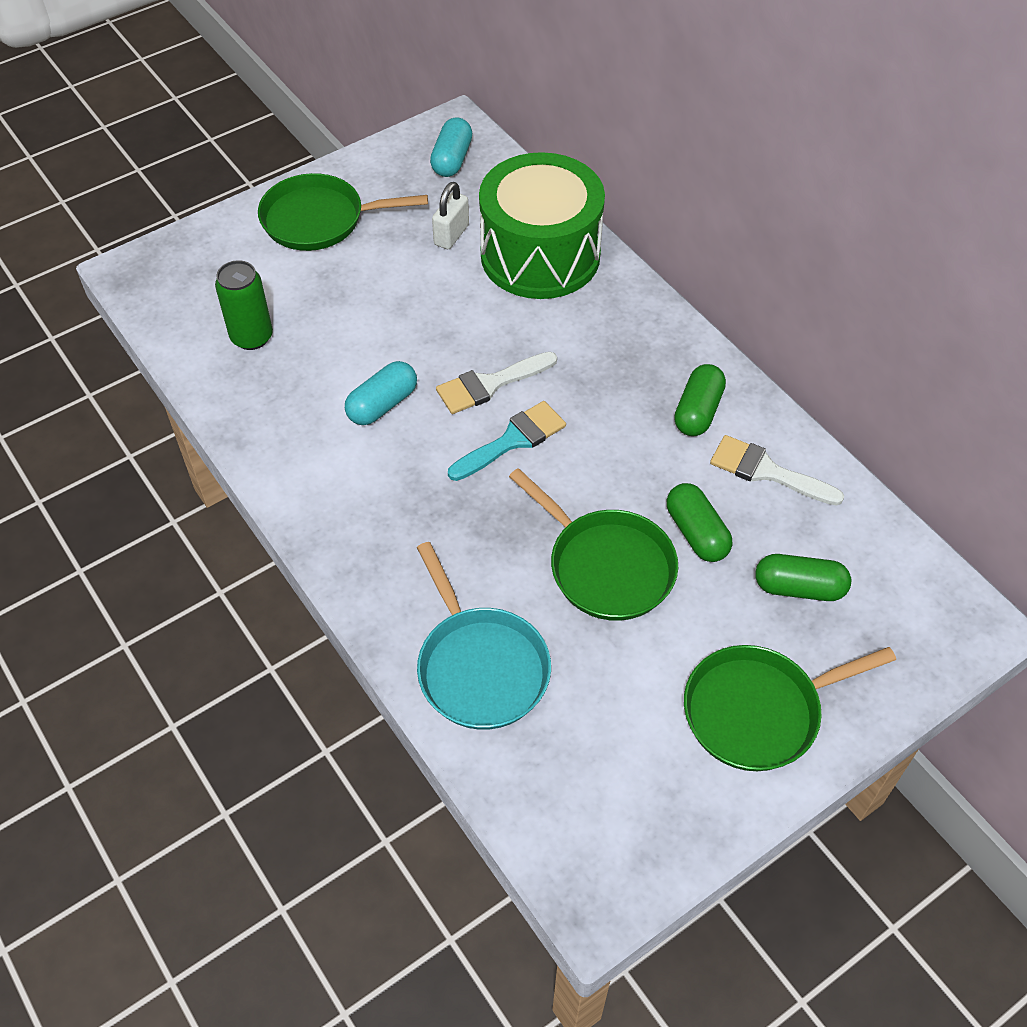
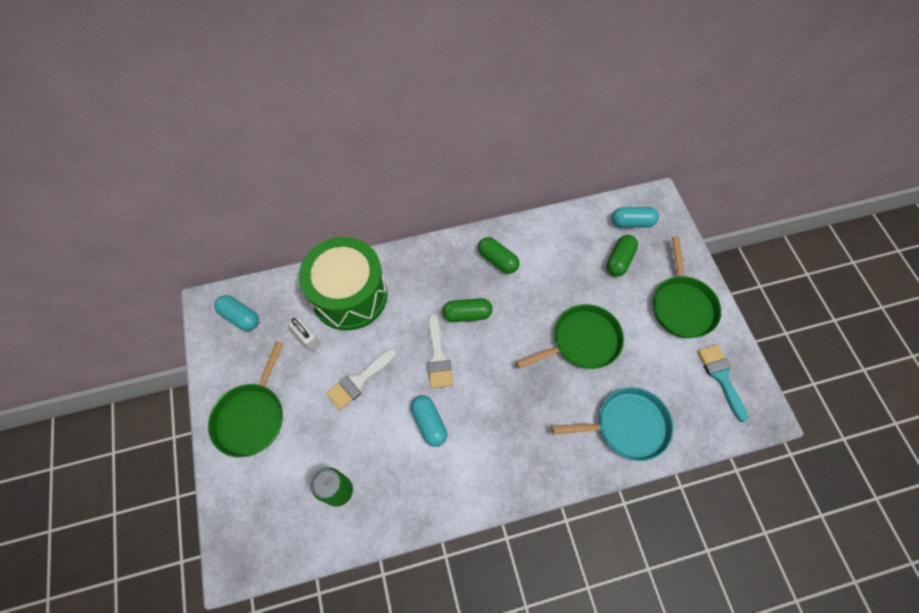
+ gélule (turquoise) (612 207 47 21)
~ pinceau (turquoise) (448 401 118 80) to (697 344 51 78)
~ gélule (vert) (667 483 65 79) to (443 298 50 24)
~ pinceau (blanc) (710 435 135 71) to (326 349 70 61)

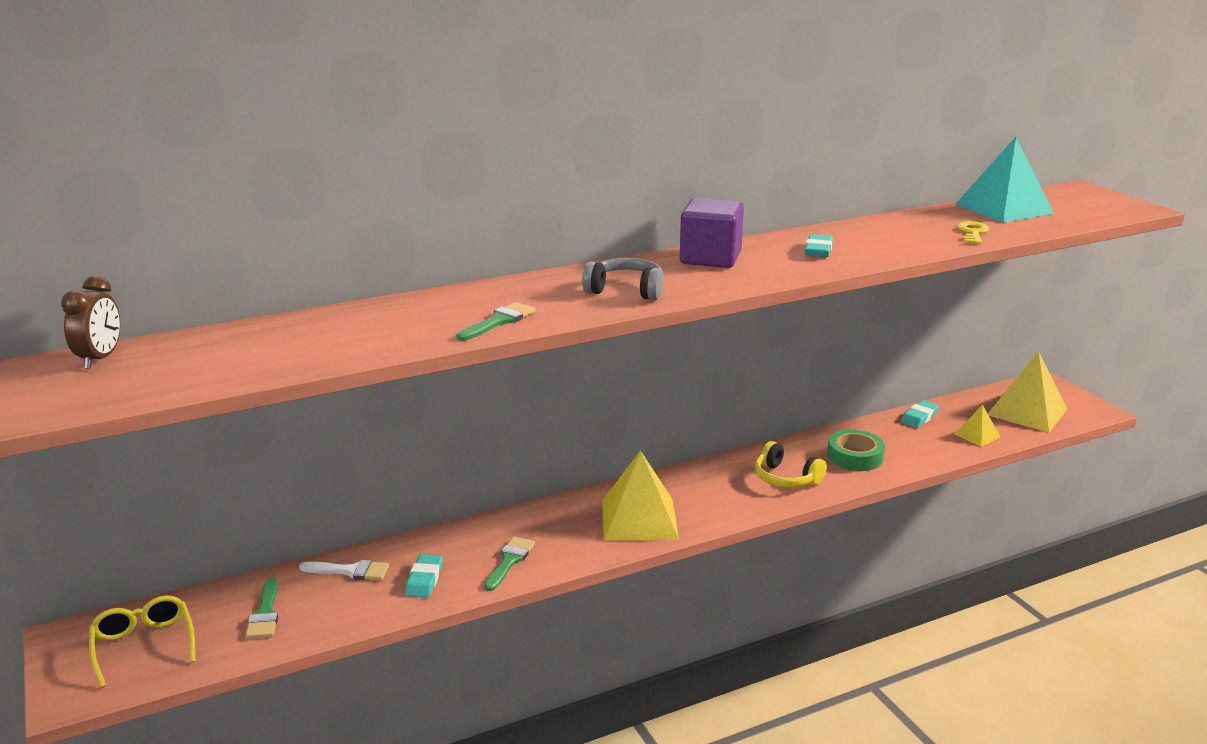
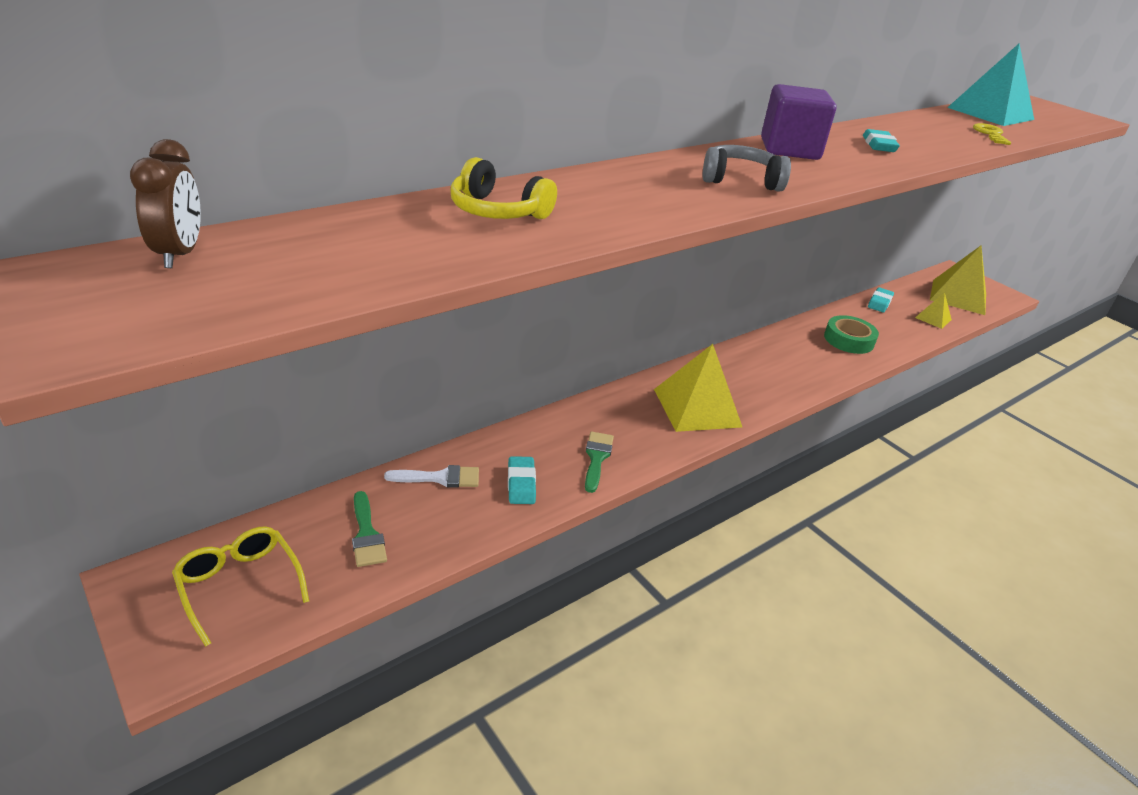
- pinceau (vert) (456 302 79 39)
~ casque audio (jaune) (755 441 72 47) to (450 157 107 62)

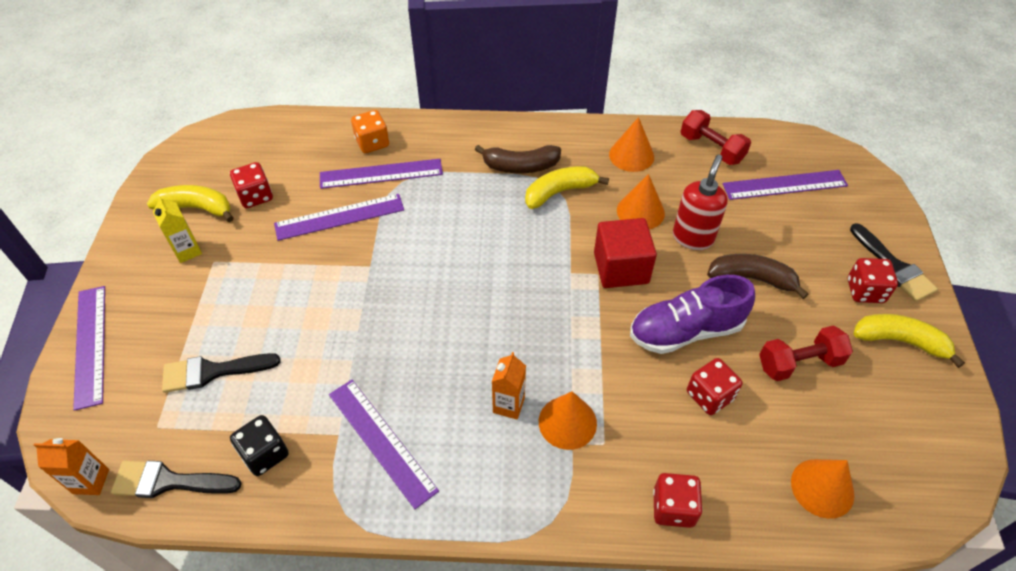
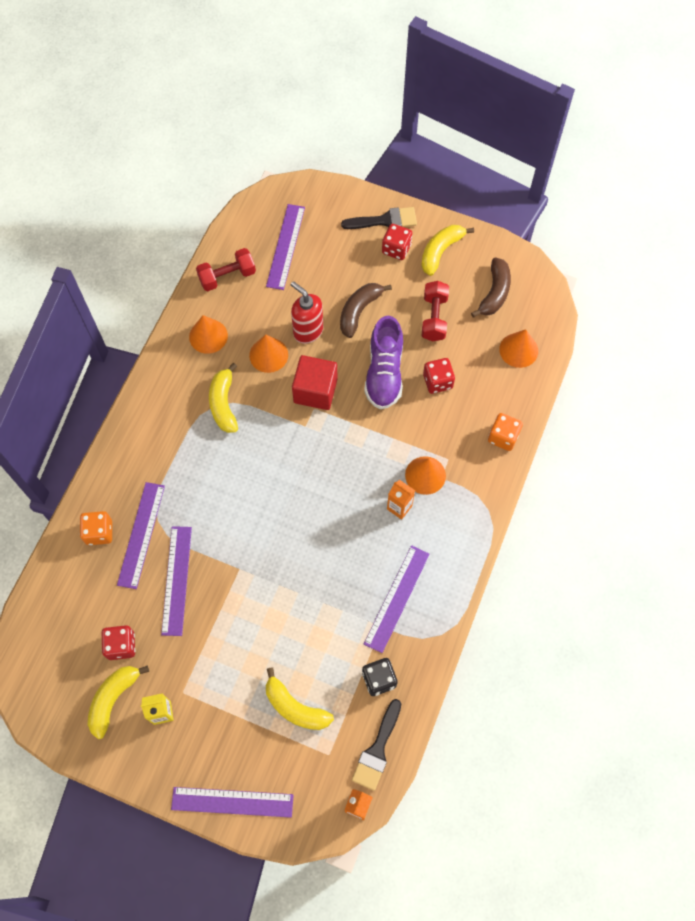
~ banane (marron) (475 145 86 28) to (471 258 40 60)
~ pinceau (noir) (162 353 118 40) to banane (jaune) (266 667 68 63)
~ dé (rouge) (653 473 50 55) to dé (orange) (488 413 35 38)
~ règle (violet) (329 380 110 129) = (364 545 66 108) 45 degrees counterclockwise

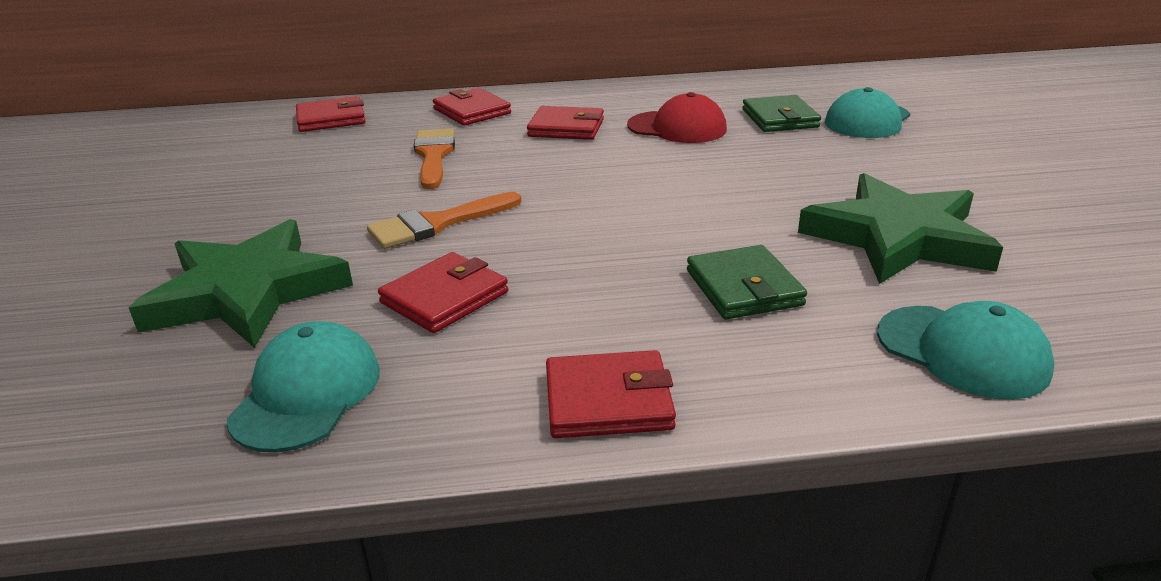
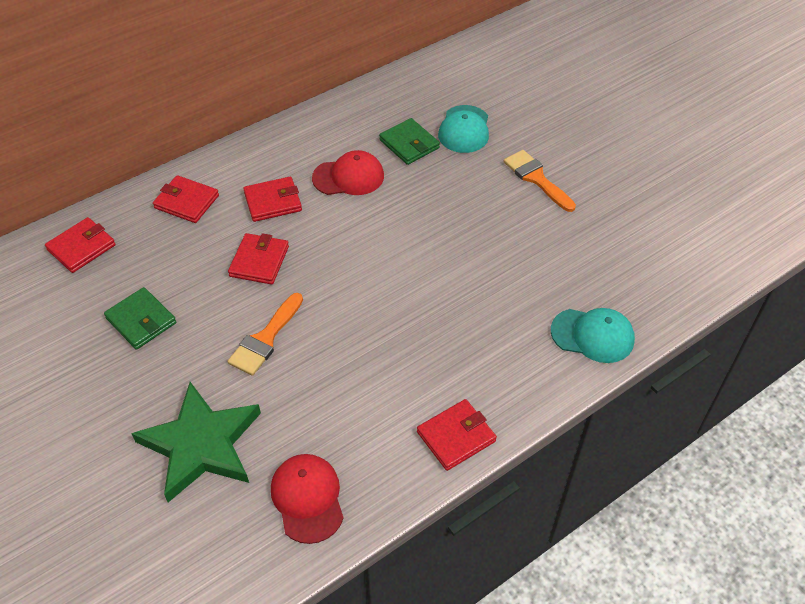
- étoile (vert) (798 173 205 111)
~ portefeuille (rouge) (378 252 130 81) to (228 233 61 52)
~ pinceau (orange) (414 128 41 61) to (503 150 73 62)
~ portefeuille (vert) (687 245 120 74) to (104 287 72 63)
~ casquette (turquoise) (227 321 153 131) to casquette (rouge) (271 454 73 90)

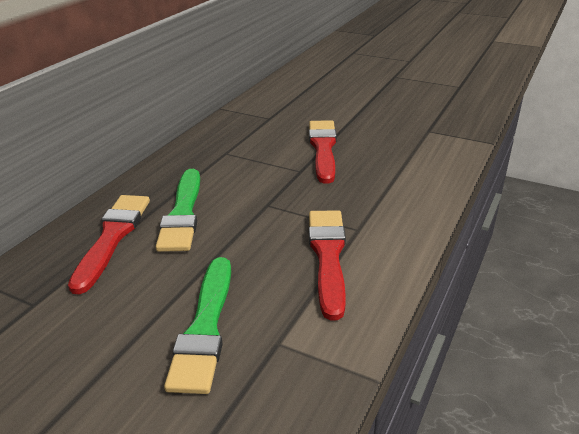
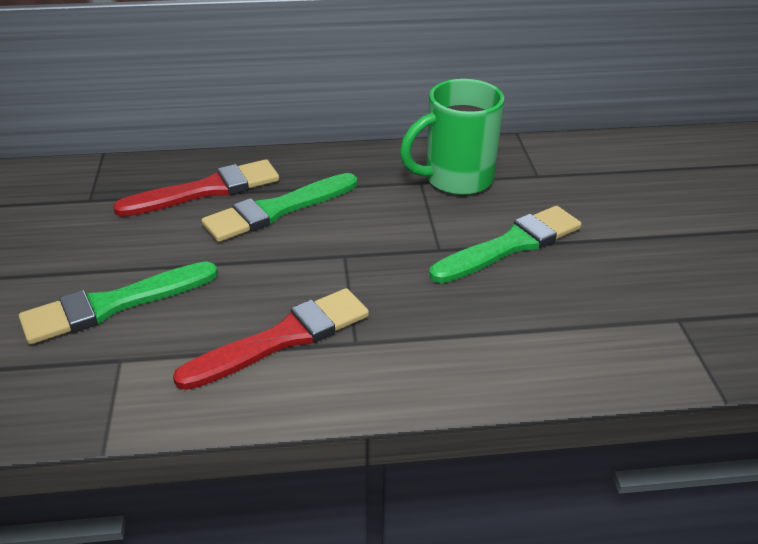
+ tasse (vert) (400 79 104 116)
~ pinceau (rouge) (309 120 28 64) to pinceau (vert) (429 206 153 77)

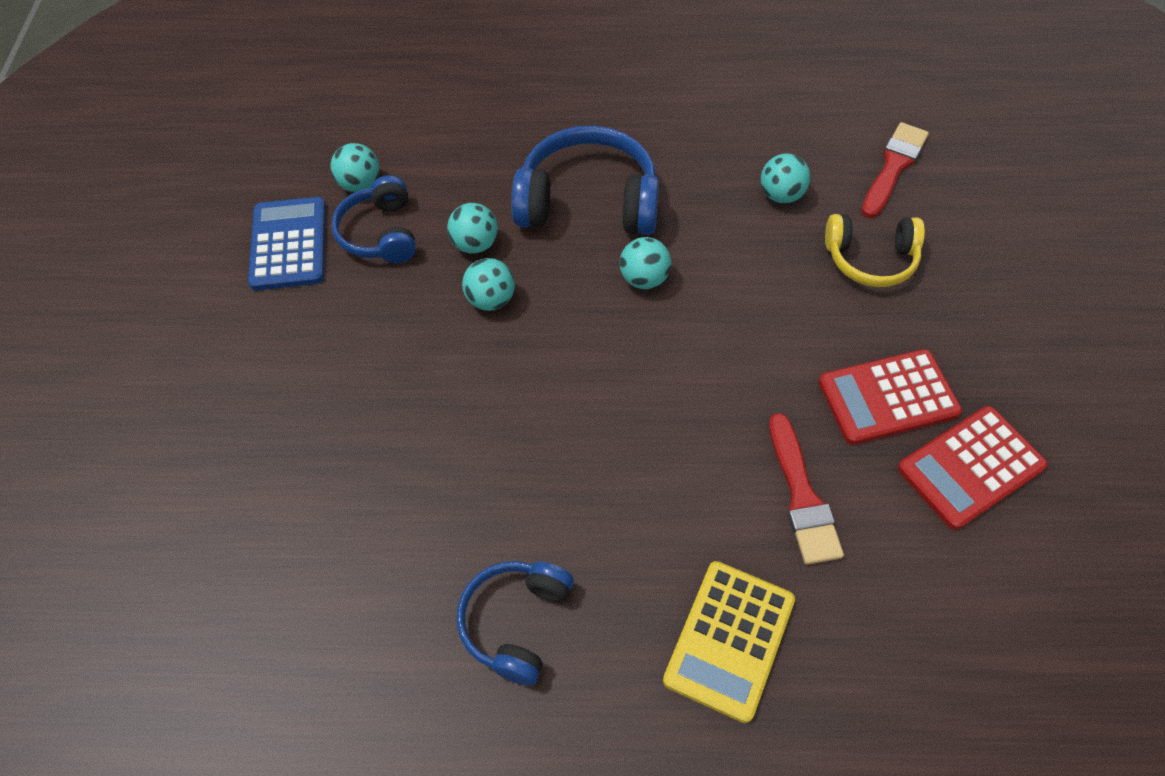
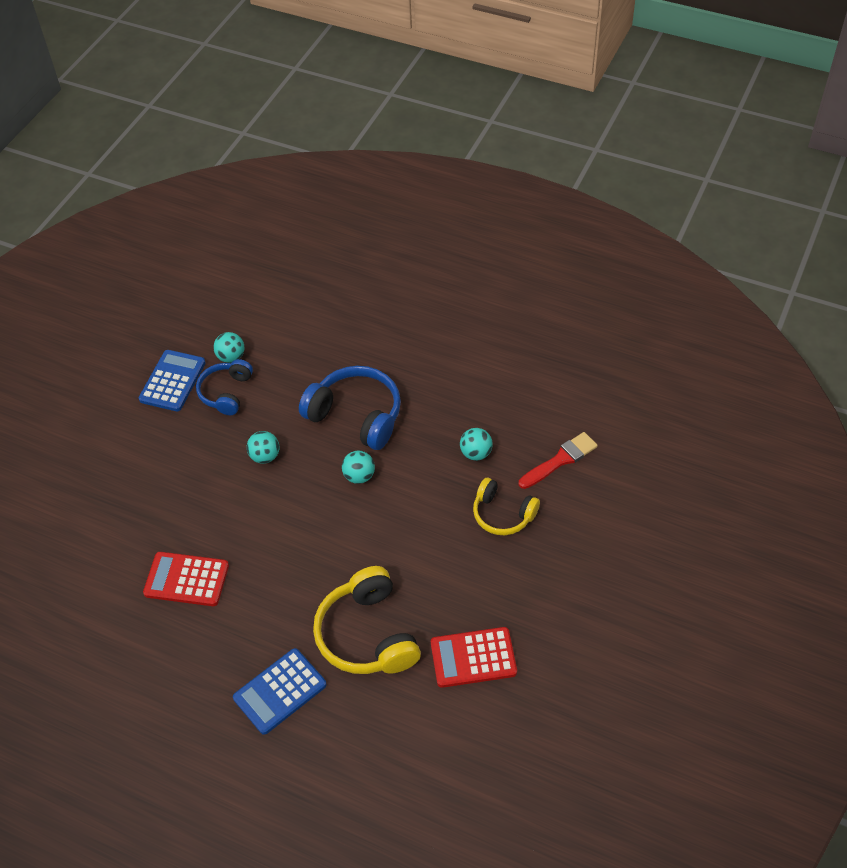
- balle (turquoise) (447 203 51 51)
- casque audio (bleu) (457 561 117 125)
~ calculatrice (rouge) (819 349 143 96) to (143 552 86 54)
~ pinceau (rouge) (769 413 75 152) to casque audio (jaune) (313 566 108 108)
~ calculatrice (jaune) (663 561 132 162) to calculatrice (bleu) (233 648 94 87)

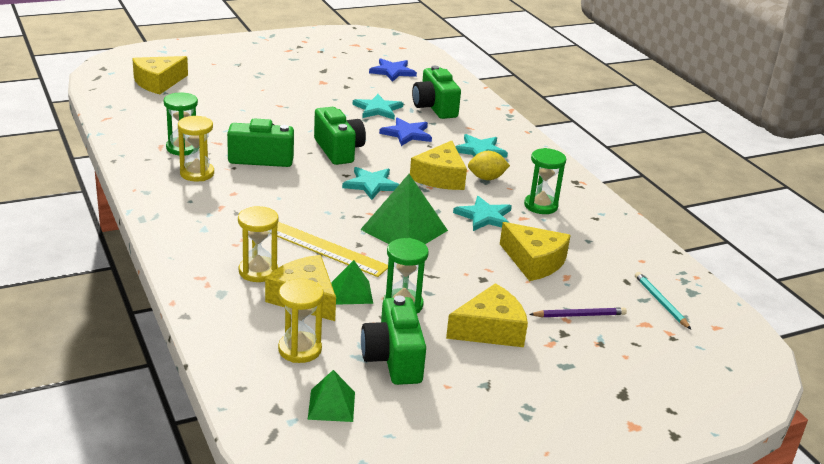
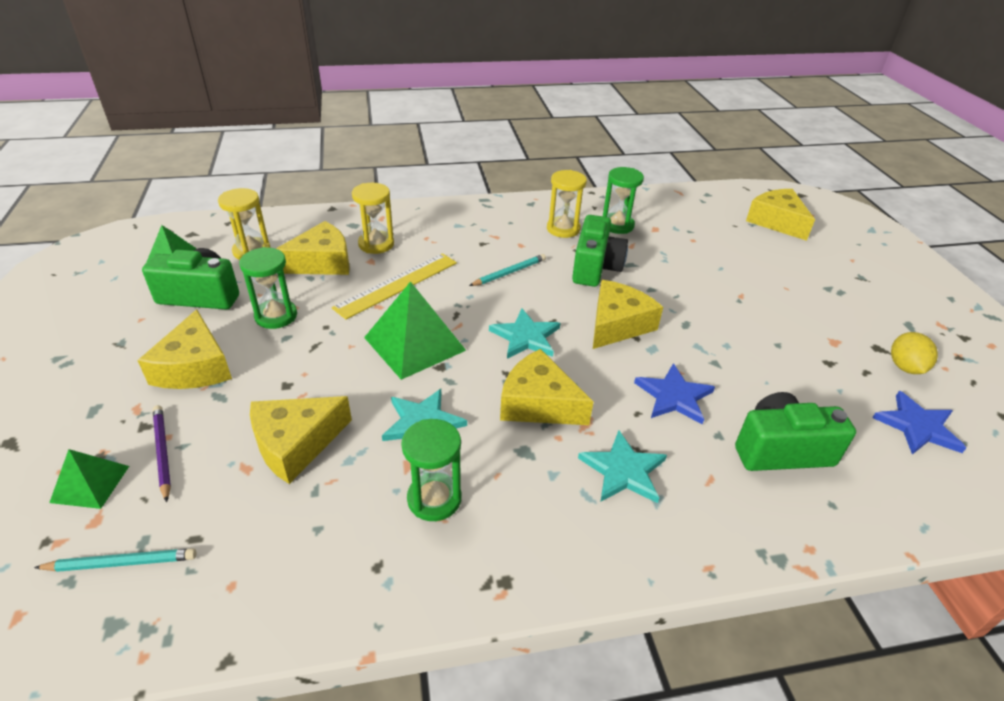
- étoile (turquoise) (353 94 50 25)
+ crayon (turquoise) (469 254 77 32)
~ pyramide (vert) (331 260 42 45) to (49 449 80 60)
~ citron (jaune) (468 151 42 29) to (891 332 47 42)
~ appareil photo (vert) (314 107 52 58) to fromage (jaune) (593 280 70 69)
~ crayon (violet) (529 307 98 10) = (153 405 18 97) 150 degrees clockwise

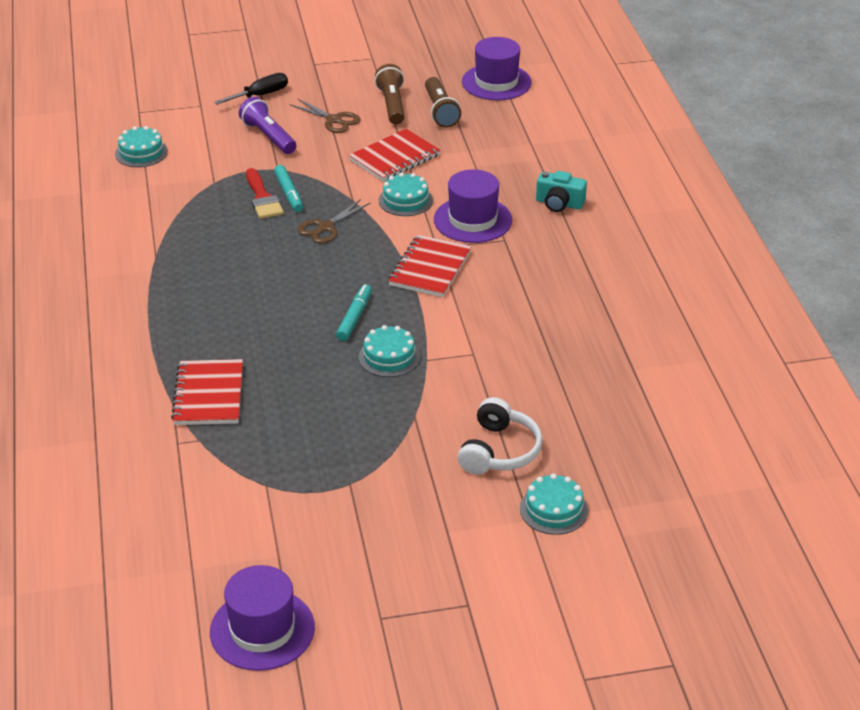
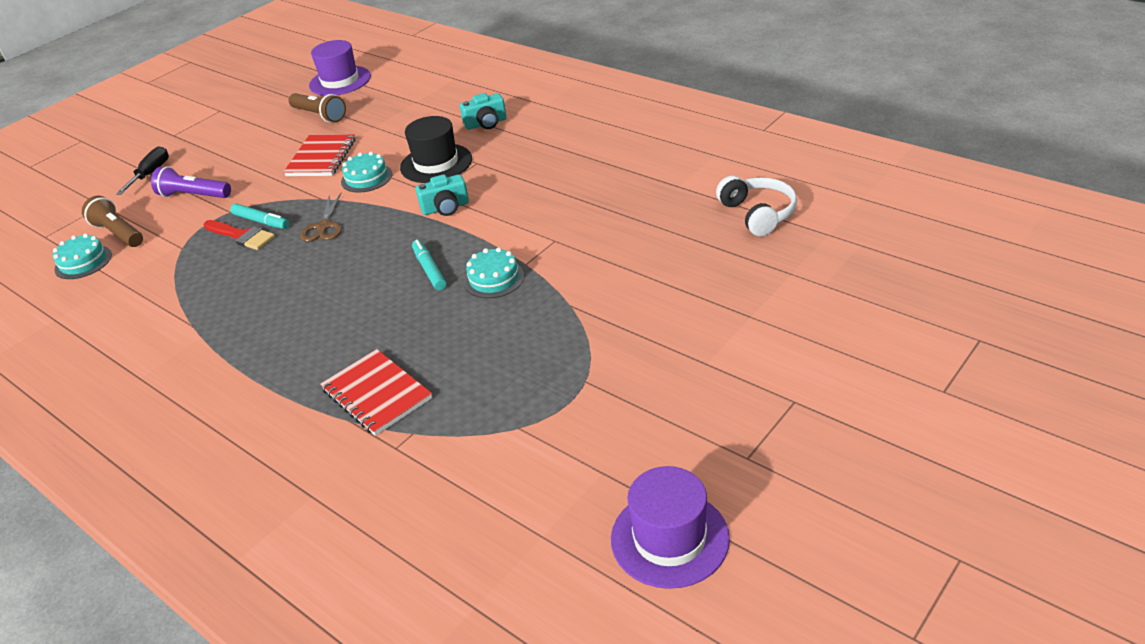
- ciseaux (marron) (290 99 71 34)
- gâteau (turquoise) (520 473 68 62)
~ lampe de poche (marron) (375 64 30 61) to (82 196 61 51)
~ casque audio (blanc) (458 397 85 78) to (716 176 81 60)
~ carnet (rouge) (388 235 83 62) to appareil photo (turquoise) (416 174 53 42)
~ chapeau (violet) (434 169 78 74) to chapeau (noir) (400 116 72 67)

